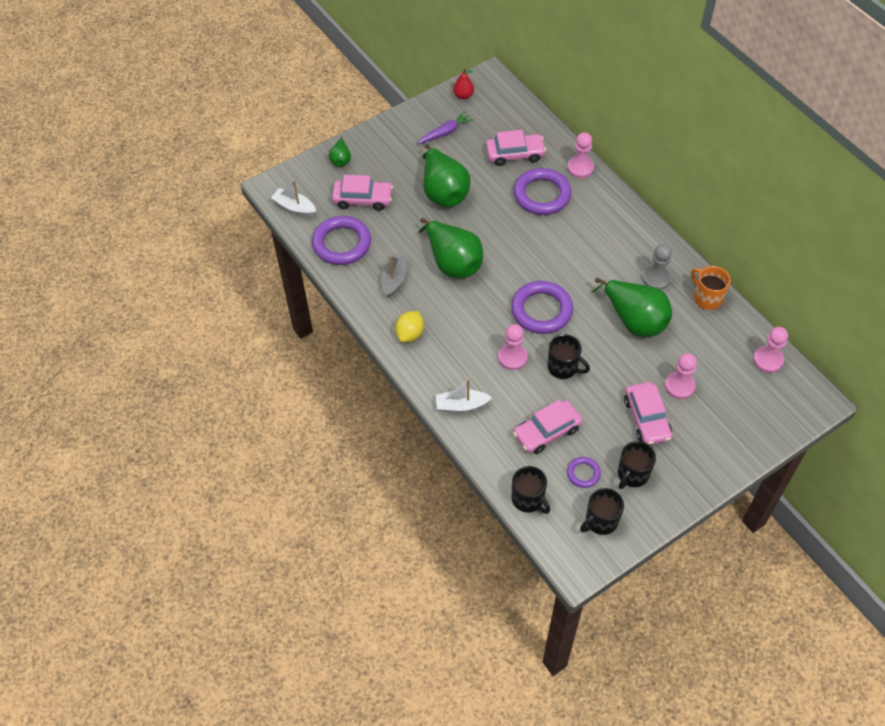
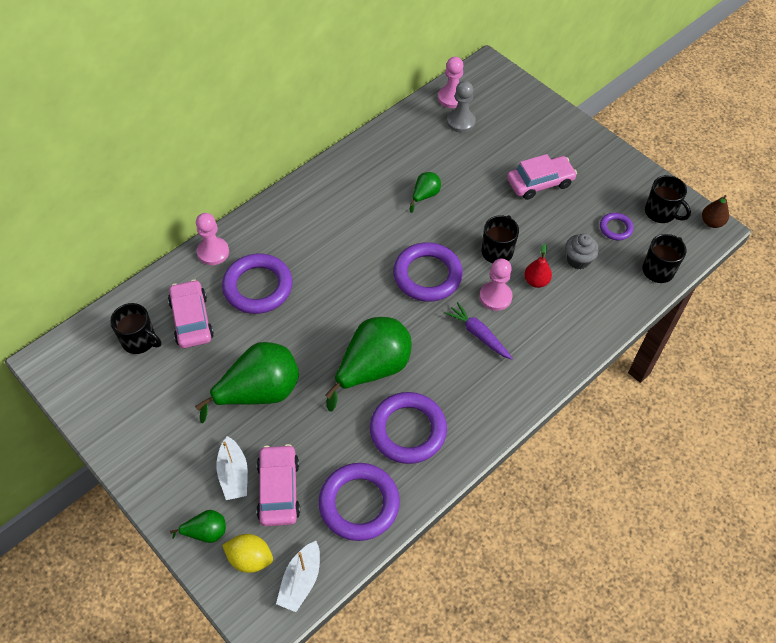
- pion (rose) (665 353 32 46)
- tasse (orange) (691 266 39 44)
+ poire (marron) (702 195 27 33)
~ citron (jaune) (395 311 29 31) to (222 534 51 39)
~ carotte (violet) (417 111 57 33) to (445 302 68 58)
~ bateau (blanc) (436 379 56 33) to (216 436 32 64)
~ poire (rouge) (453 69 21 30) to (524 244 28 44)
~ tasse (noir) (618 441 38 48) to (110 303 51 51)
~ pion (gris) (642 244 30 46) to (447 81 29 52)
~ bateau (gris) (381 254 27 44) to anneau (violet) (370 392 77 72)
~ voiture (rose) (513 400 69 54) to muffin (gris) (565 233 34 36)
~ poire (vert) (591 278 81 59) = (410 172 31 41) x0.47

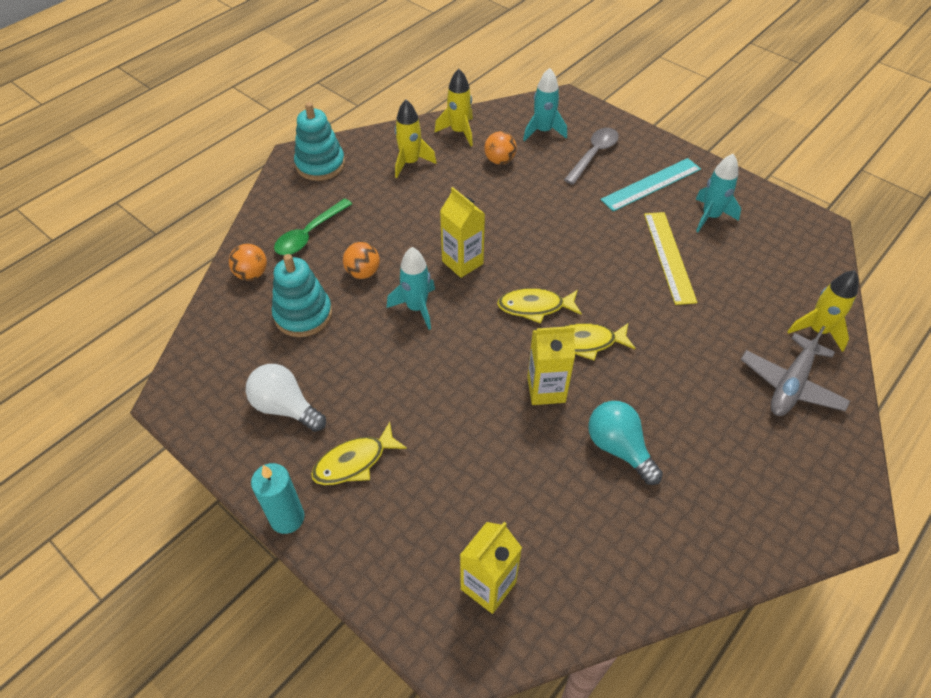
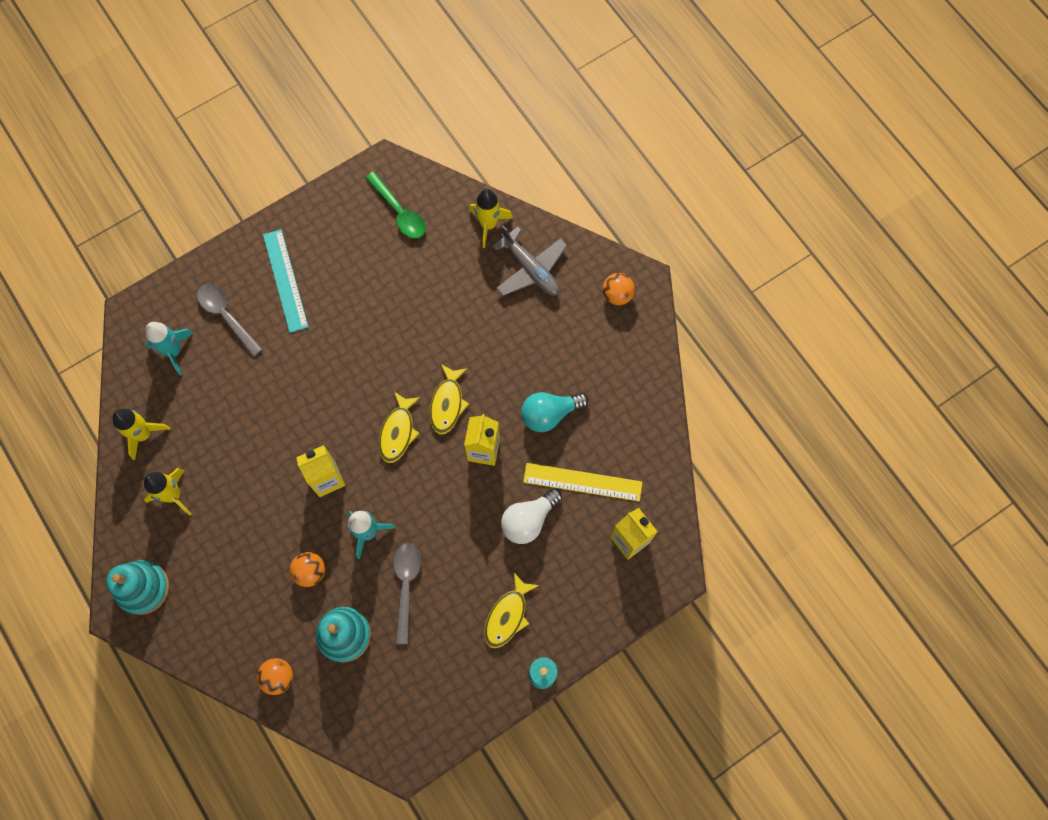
- fusée (turquoise) (695 154 46 78)
+ cuillère (gris) (393 543 28 101)
~ ampoule (blanc) (246 364 80 68) to (501 488 61 56)
~ cuillère (vert) (274 198 78 57) to (365 171 60 67)
~ balle (orange) (484 131 33 34) to (602 273 33 32)
~ règle (jaune) (644 212 53 93) to (523 463 119 39)
~ poisson (jaune) (311 422 96 63) = (484 572 55 76) 45 degrees clockwise

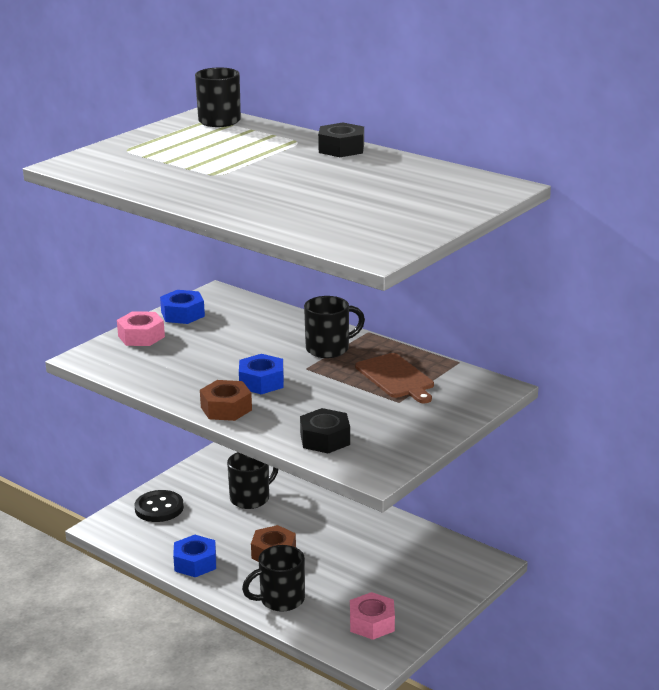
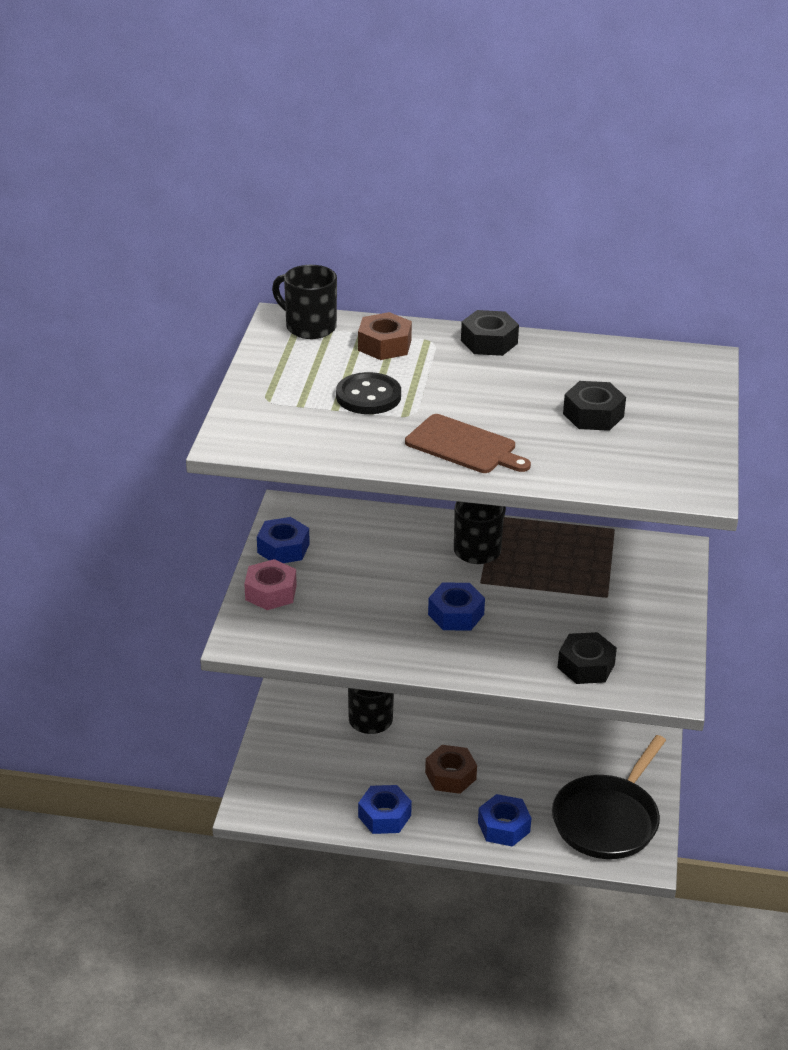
+ écrou (noir) (563 381 63 50)
~ bouton (noir) (134 490 50 32) to (336 372 65 42)
~ écrou (marron) (200 380 52 41) to (358 312 54 48)
~ planche à découper (marron) (355 353 79 50) to (405 414 126 59)
~ tasse (noir) (242 545 63 67) to écrou (bleu) (478 794 53 53)
~ écrou (rose) (350 592 45 48) to poêle (noir) (552 735 114 124)

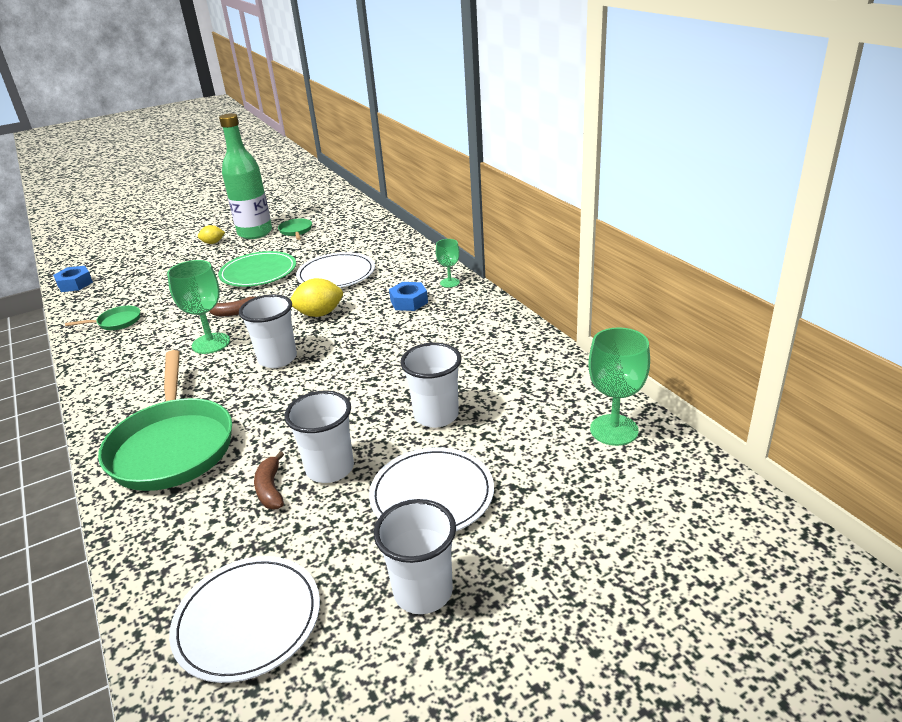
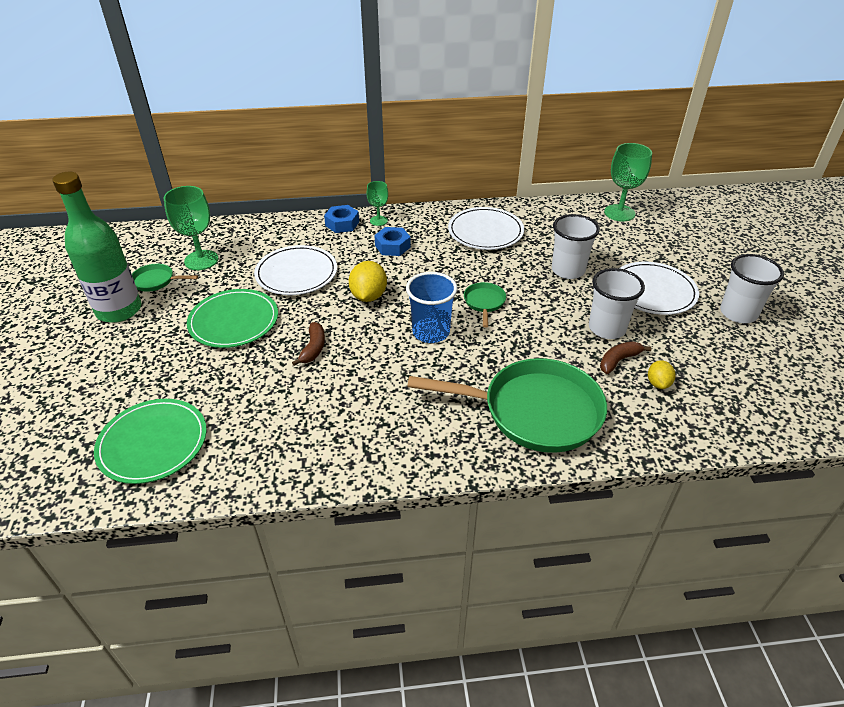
+ assiette (vert) (94 399 113 85)
~ écrou (bleu) (53 266 40 26) to (324 205 35 28)
~ poêle (vert) (65 305 75 25) to (464 282 42 46)
~ verre à pied (vert) (167 260 63 94) to (164 186 54 84)
~ assiette (blanc) (169 556 151 127) to (448 207 76 43)
~ citron (jaune) (198 225 27 19) to (648 360 28 29)
~ gobelet (blanc) (239 294 58 74) to gobelet (bleu) (406 272 51 71)
~ banane (marron) (254 451 30 58) = (600 341 51 33) 135 degrees clockwise

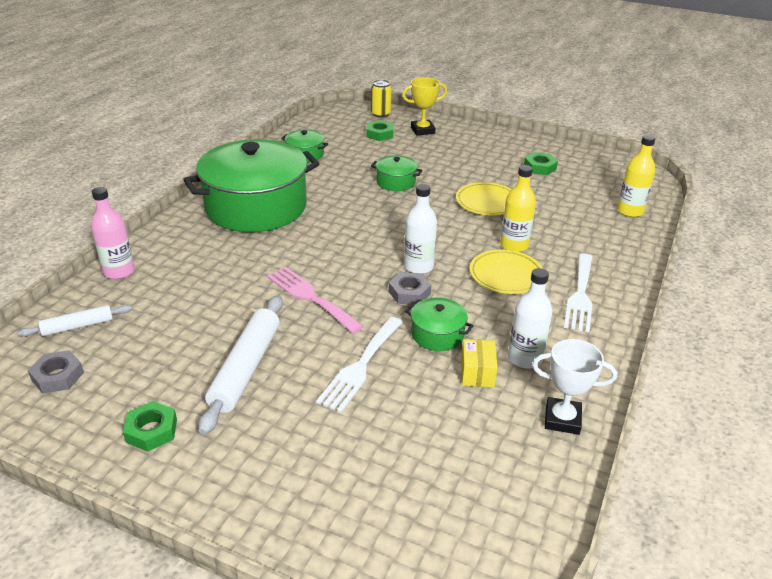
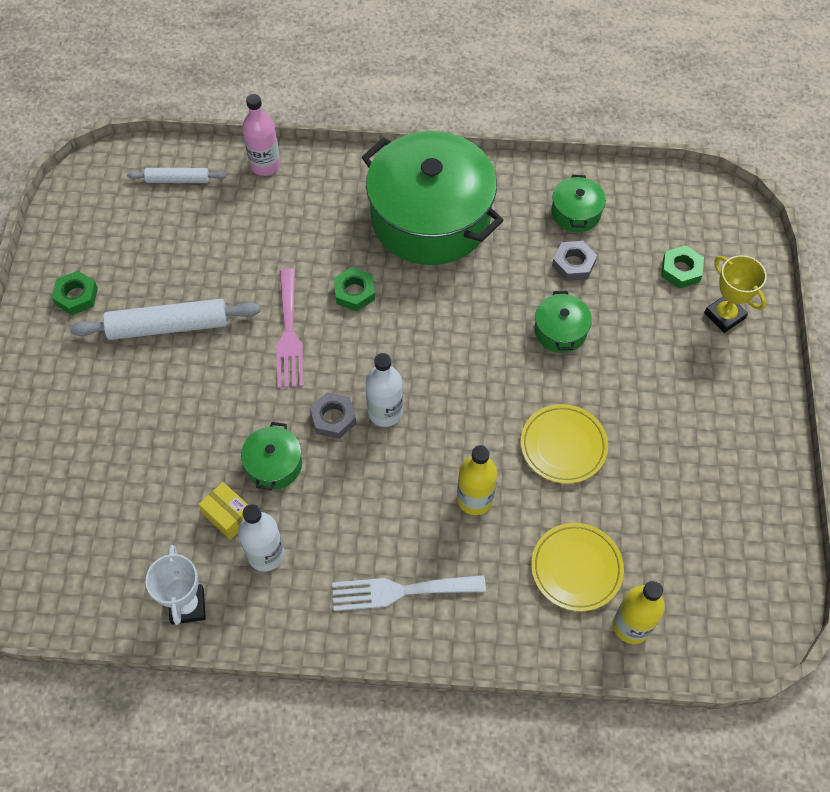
- fourchette (blanc) (316 317 87 96)
- canette (jaune) (371 80 21 38)
~ écrou (gris) (28 350 56 44) to (552 241 45 40)
~ assiette (jaune) (470 250 73 44) to (531 523 93 88)
~ écrou (vert) (524 152 34 23) to (334 267 41 44)
~ rouleau à pâtisserie (blanc) (18 305 114 32) = (127 168 99 15) 45 degrees counterclockwise
~ fourchette (rose) (267 267 97 67) = (276 269 28 119) 150 degrees clockwise
~ boîte (jaune) (461 339 37 48) = (199 482 49 58) 60 degrees clockwise

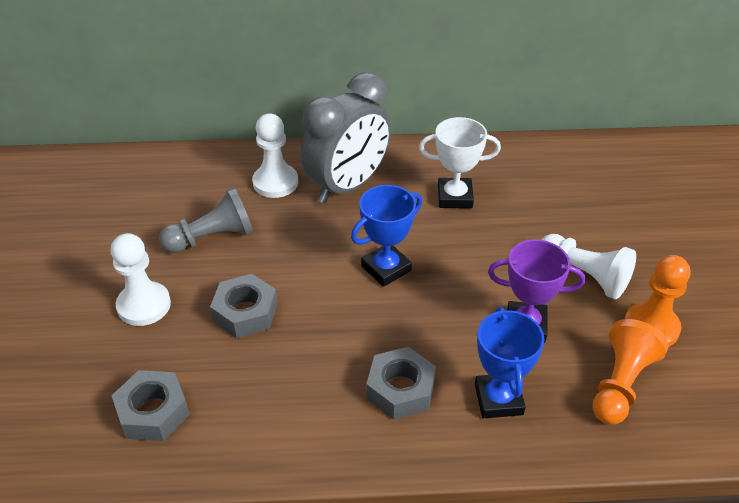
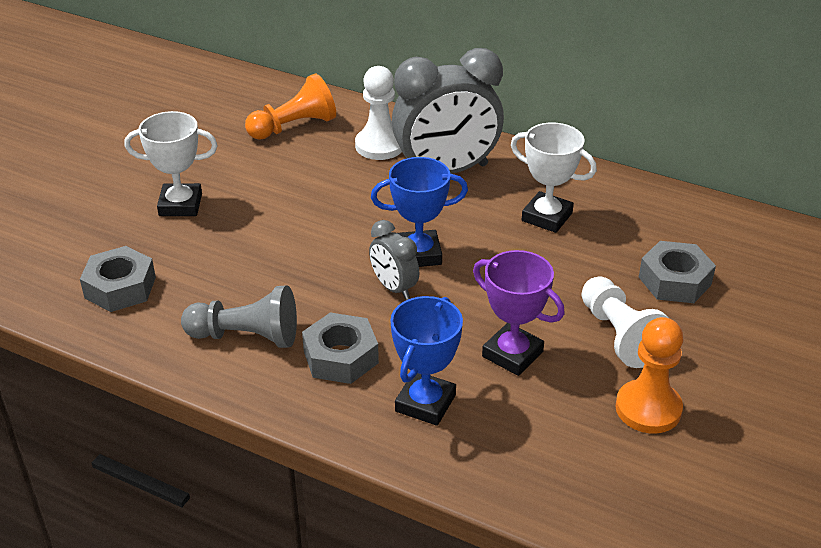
+ réveil (gris) (369 220 51 80)
~ pion (gris) (159 187 94 66) to (181 285 116 63)
~ écrou (gris) (210 274 67 65) to (639 241 77 62)
~ pion (orange) (592 319 77 106) to (245 74 91 66)
~ pion (blanc) (111 233 60 93) to trophée (blanc) (124 111 94 105)

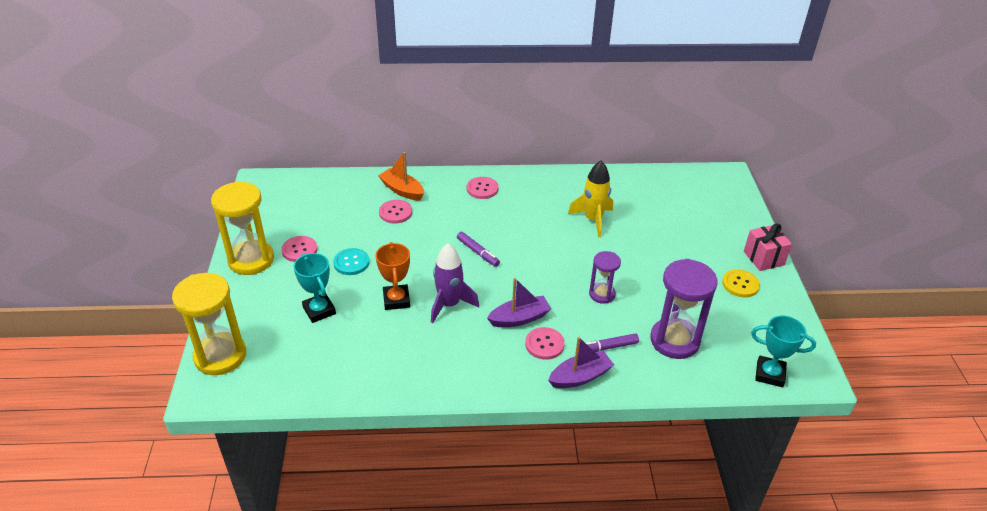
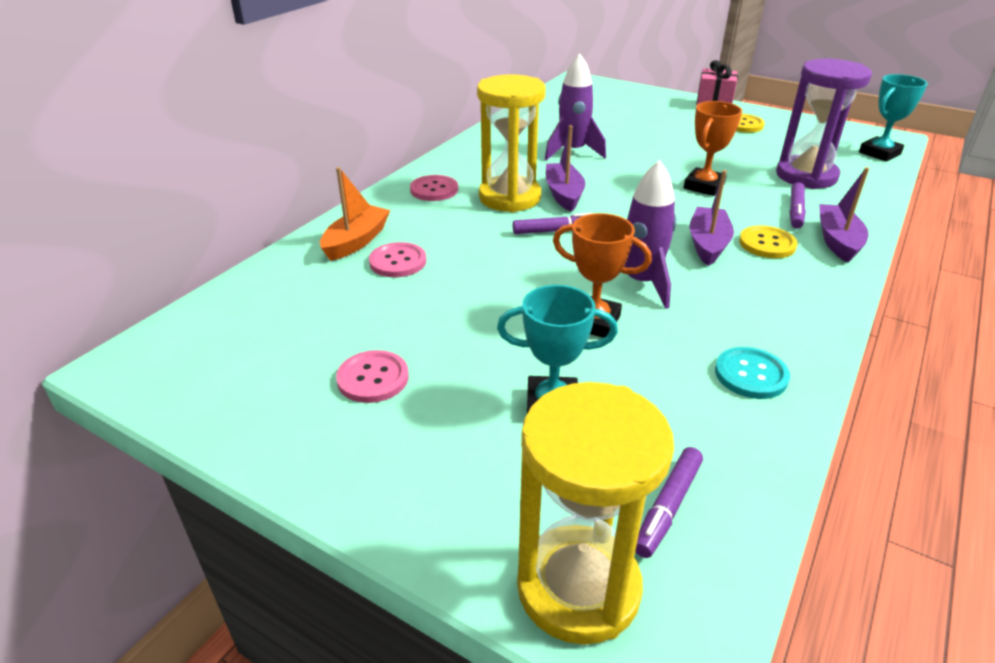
+ bateau (violet) (546 125 39 87)
+ feutre (violet) (635 447 68 111)
~ sablier (jaune) (211 181 63 94) to (477 74 69 138)
~ bouton (turquoise) (333 248 36 27) to (715 347 75 52)
~ sablier (violet) (589 251 32 53) to trophée (orange) (684 101 58 95)
~ bouton (rose) (525 327 40 33) to bouton (jaune) (739 225 59 33)
~ fusée (jaune) (568 161 45 76) to fusée (violet) (545 53 61 108)
~ bateau (orange) (378 152 46 48) = (320 167 70 94) 135 degrees clockwise

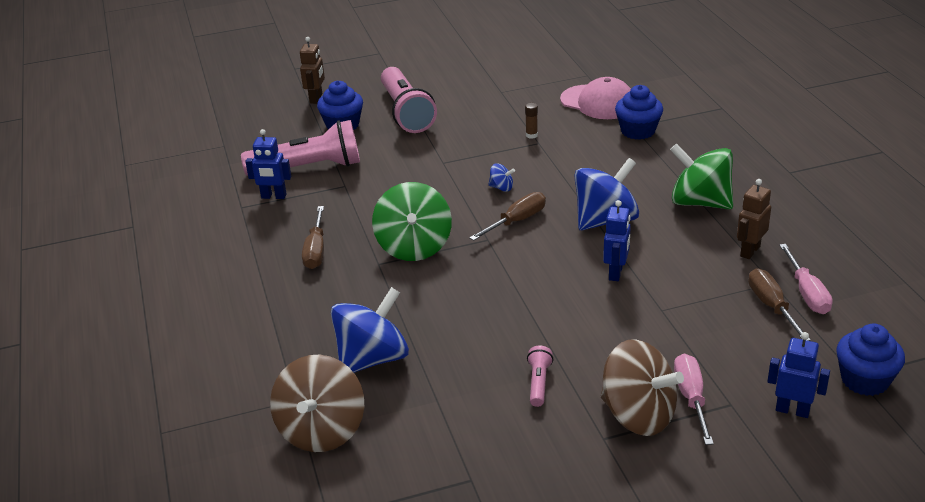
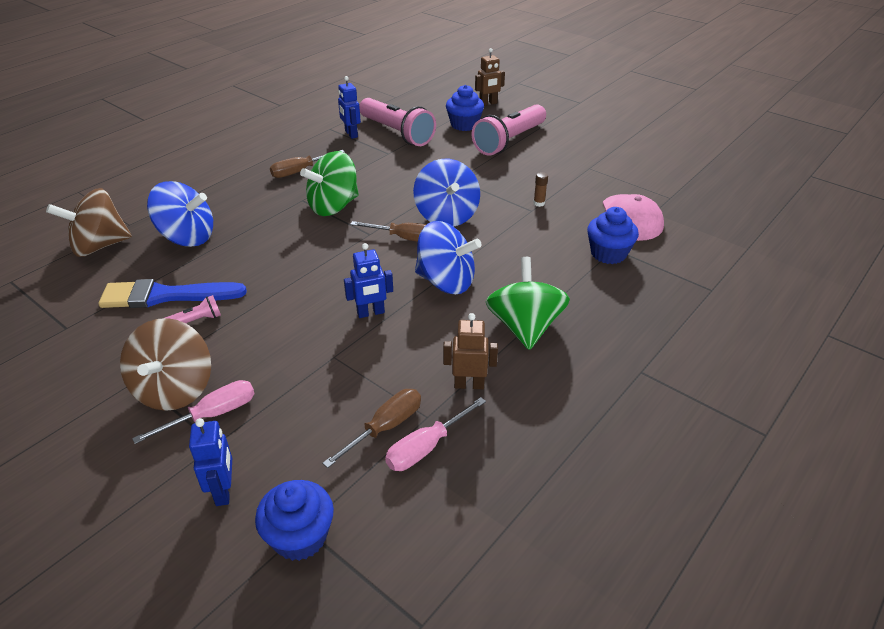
+ pinceau (bleu) (98 279 149 29)
~ toupie (bleu) (488 163 27 29) = (413 159 67 67) x2.36

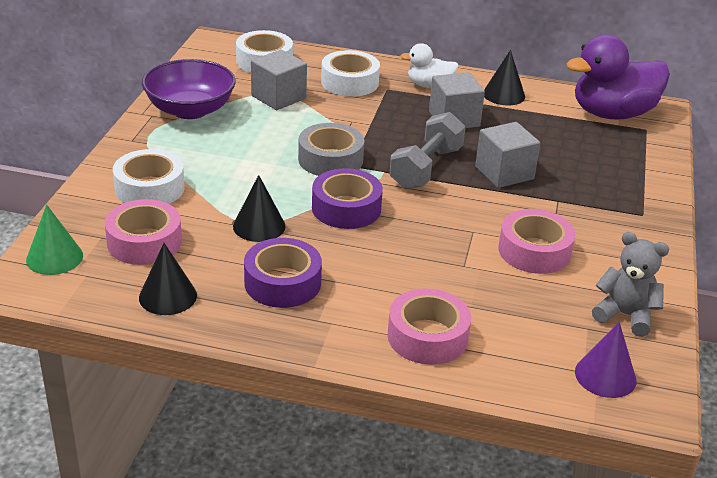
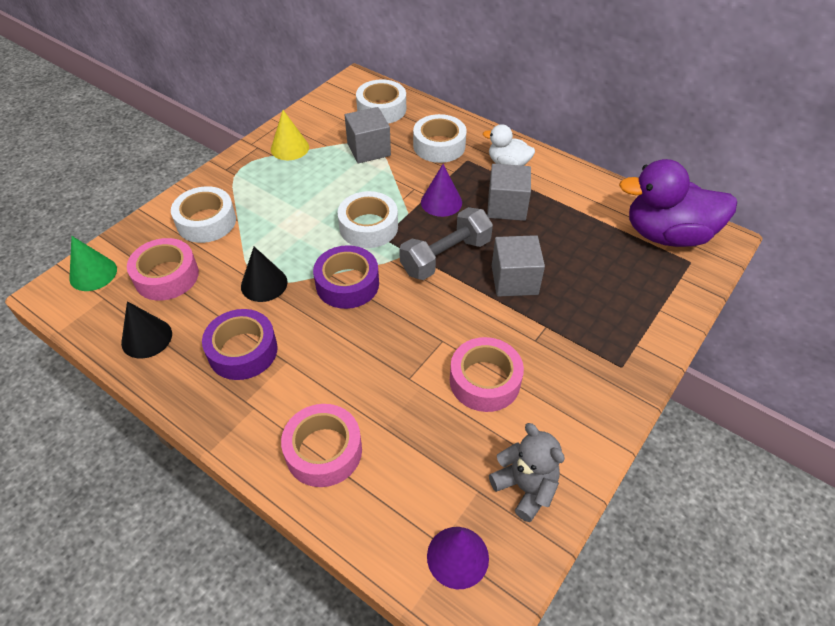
- cône (noir) (484 50 41 55)
+ cône (violet) (421 164 41 53)
~ bol (violet) (142 59 94 60) to cône (jaune) (271 110 38 50)
~ ruban adhésif (gris) (298 123 66 53) to ruban adhésif (blanc) (338 191 60 57)

